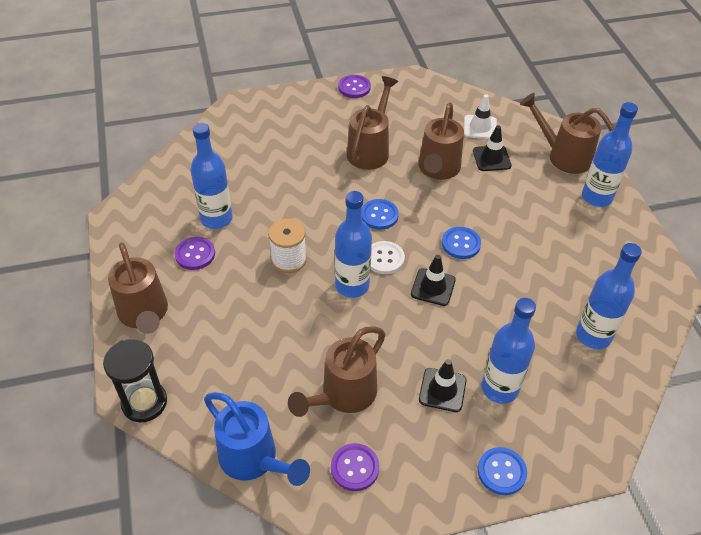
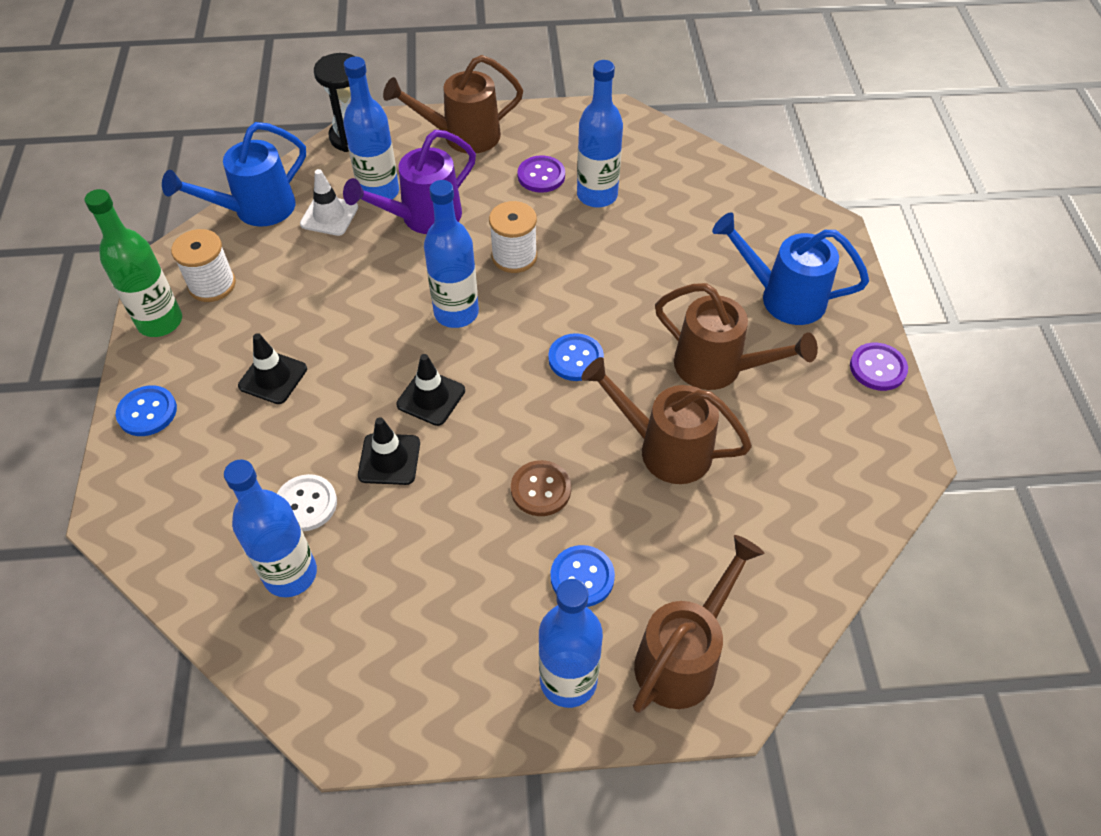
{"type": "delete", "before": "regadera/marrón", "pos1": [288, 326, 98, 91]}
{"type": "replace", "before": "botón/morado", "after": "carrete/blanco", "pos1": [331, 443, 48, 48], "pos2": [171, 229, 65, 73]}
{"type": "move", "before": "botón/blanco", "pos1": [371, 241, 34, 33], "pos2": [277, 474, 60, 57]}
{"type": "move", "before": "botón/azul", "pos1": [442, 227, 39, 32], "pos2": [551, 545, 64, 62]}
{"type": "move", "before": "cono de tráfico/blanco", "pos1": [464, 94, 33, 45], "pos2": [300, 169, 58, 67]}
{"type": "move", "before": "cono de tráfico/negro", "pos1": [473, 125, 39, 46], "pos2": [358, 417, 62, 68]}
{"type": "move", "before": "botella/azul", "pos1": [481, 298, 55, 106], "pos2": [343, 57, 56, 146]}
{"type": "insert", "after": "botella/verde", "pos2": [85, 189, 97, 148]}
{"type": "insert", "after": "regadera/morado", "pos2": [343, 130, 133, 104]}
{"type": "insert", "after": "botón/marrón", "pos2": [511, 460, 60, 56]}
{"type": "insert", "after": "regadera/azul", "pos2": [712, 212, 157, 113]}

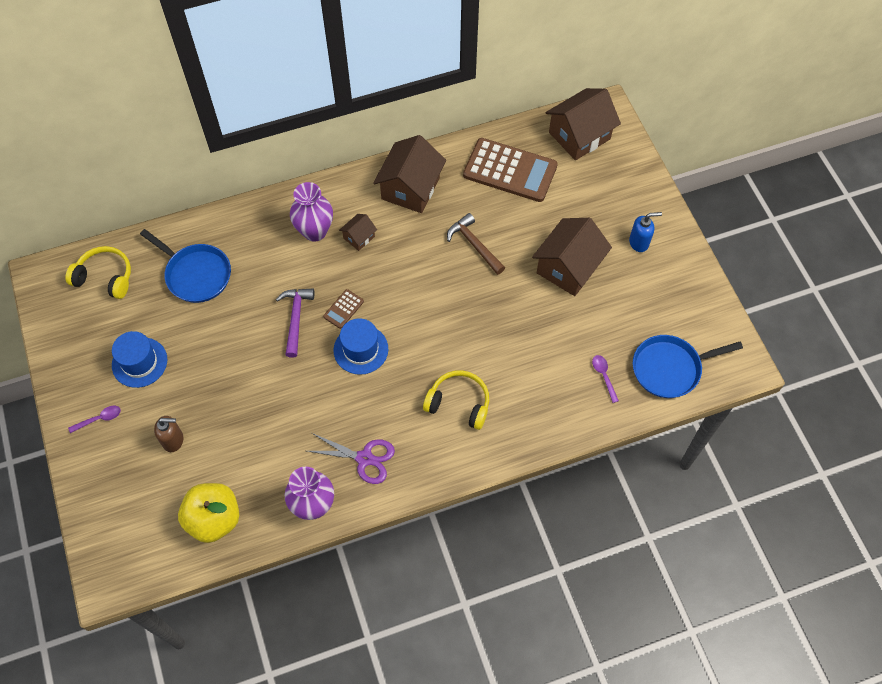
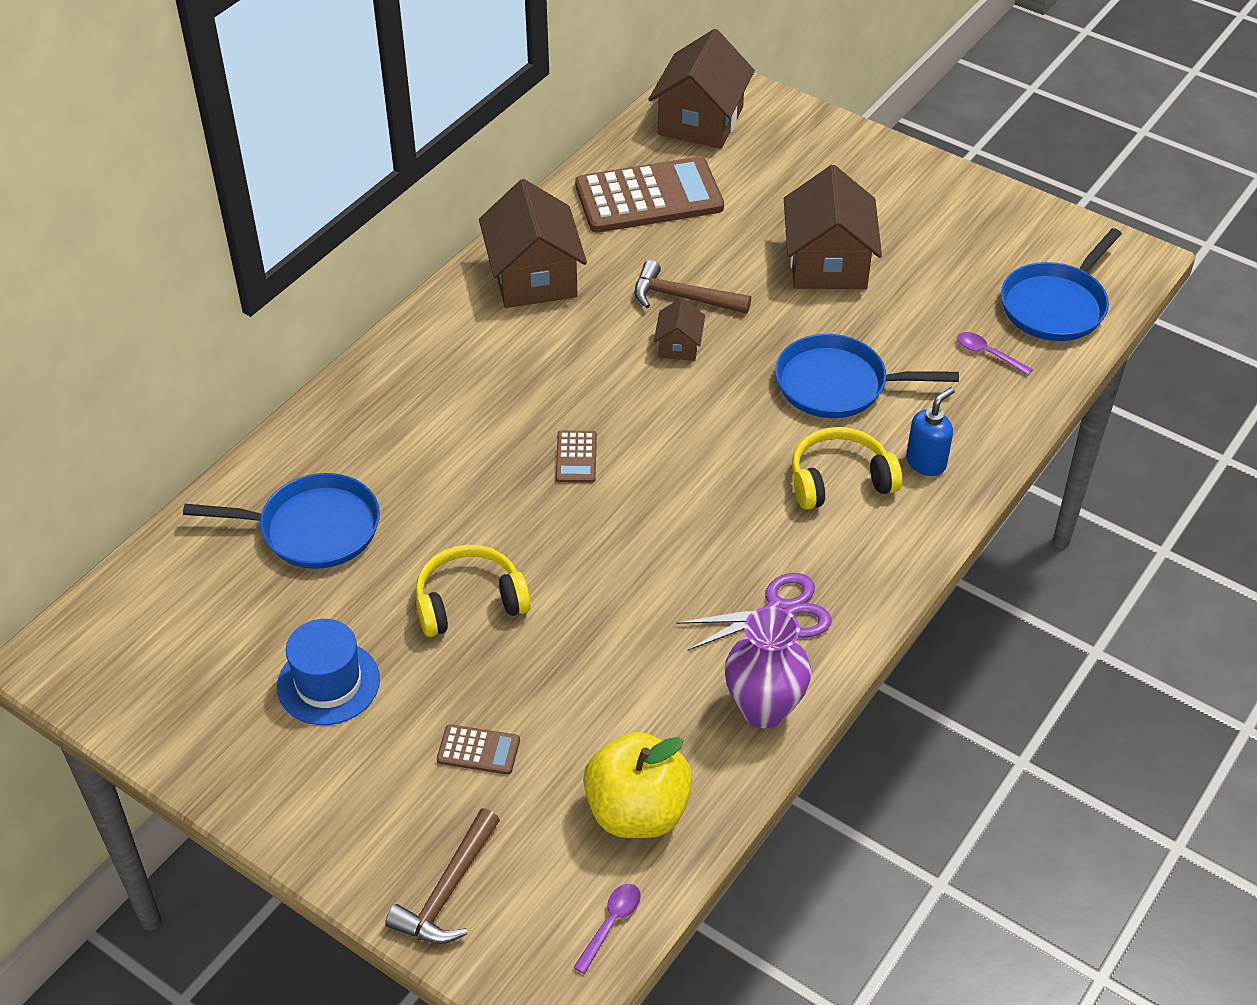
{"type": "move", "before": "auriculares/amarillo", "pos1": [65, 246, 66, 53], "pos2": [416, 545, 115, 92]}
{"type": "move", "before": "cuchara/morado", "pos1": [68, 406, 53, 27], "pos2": [573, 884, 68, 90]}
{"type": "replace", "before": "dispensador de jabón/marrón", "after": "calculadora/marrón", "pos1": [154, 416, 29, 36], "pos2": [437, 724, 83, 51]}
{"type": "delete", "before": "martillo/morado", "pos1": [276, 289, 38, 69]}
{"type": "delete", "before": "florero/morado", "pos1": [290, 182, 43, 60]}
{"type": "delete", "before": "sombrero/azul", "pos1": [333, 318, 55, 57]}
{"type": "move", "before": "casa/marrón", "pos1": [339, 214, 38, 37], "pos2": [654, 298, 51, 63]}
{"type": "move", "before": "dispensador de jabón/azul", "pos1": [629, 212, 33, 40], "pos2": [906, 387, 49, 89]}
{"type": "insert", "after": "martillo/marrón", "pos2": [385, 809, 115, 135]}
{"type": "insert", "after": "sartén/azul", "pos2": [775, 334, 184, 84]}

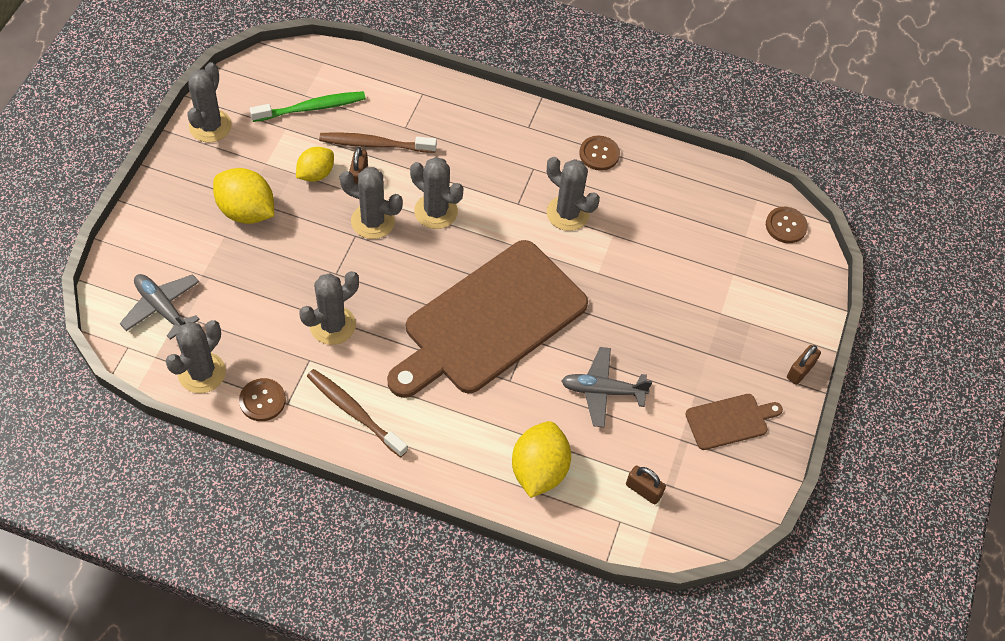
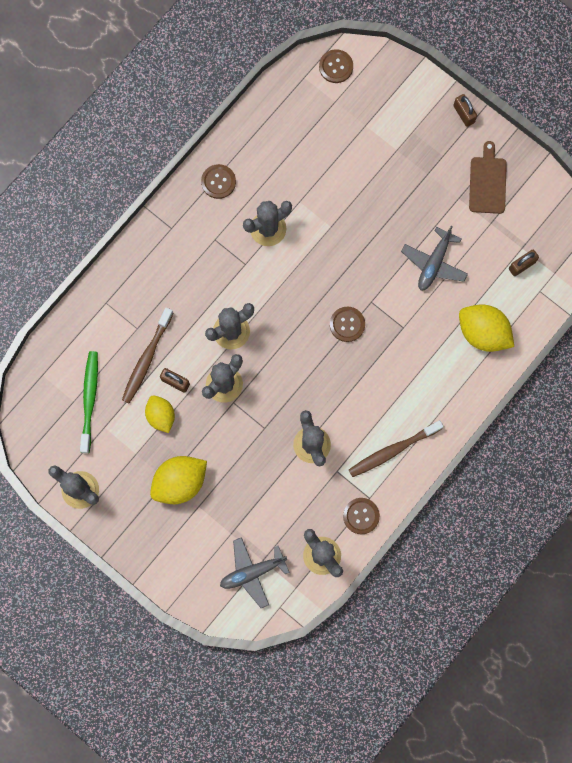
{"type": "replace", "before": "tabla de cortar/marrón", "after": "botón/marrón", "pos1": [387, 240, 201, 158], "pos2": [330, 307, 35, 35]}

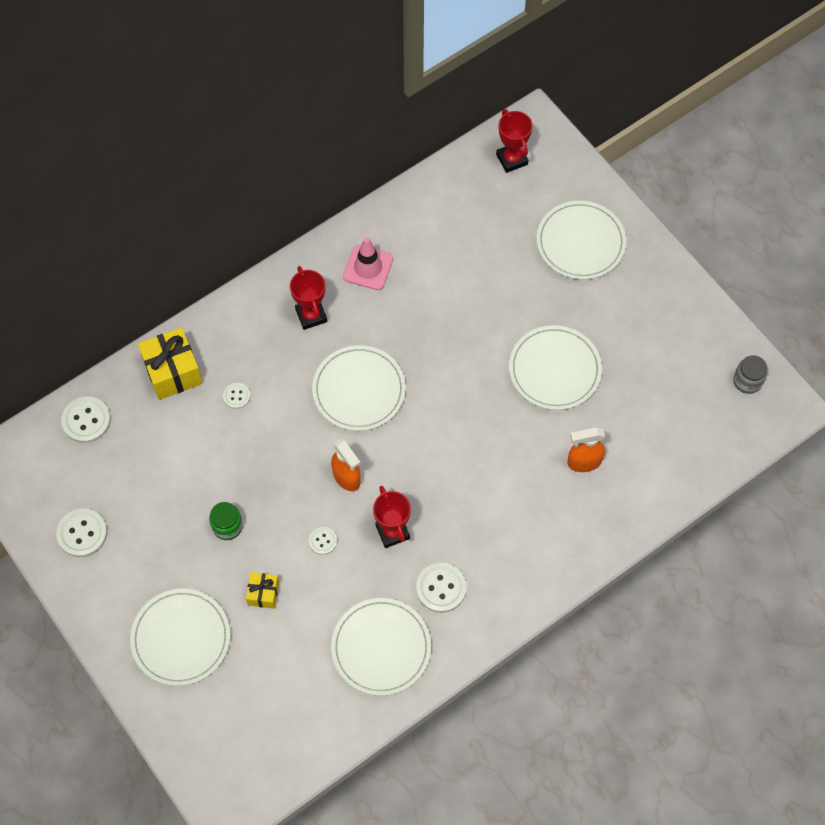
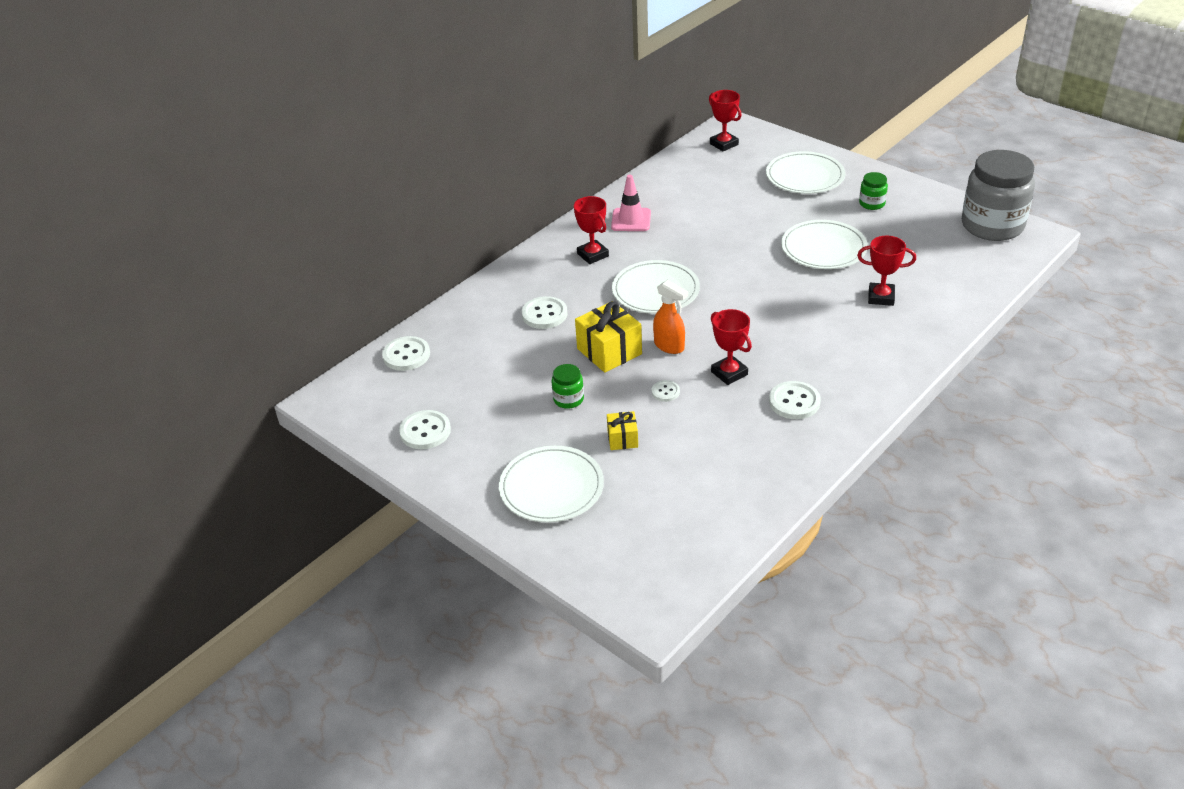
{"type": "move", "before": "regalo/amarillo", "pos1": [138, 327, 65, 73], "pos2": [575, 301, 67, 72]}
{"type": "resize", "before": "botón/blanco", "pos1": [223, 383, 28, 26], "pos2": [522, 296, 45, 33], "scale": 1.75}
{"type": "delete", "before": "plato/blanco", "pos1": [331, 598, 100, 98]}
{"type": "replace", "before": "pulverizador/naranja", "after": "trofeo/rojo", "pos1": [567, 427, 38, 45], "pos2": [857, 236, 59, 70]}
{"type": "resize", "before": "tarro/gris", "pos1": [733, 355, 34, 39], "pos2": [962, 150, 73, 91], "scale": 2.31}
{"type": "insert", "after": "tarro/verde", "pos2": [859, 172, 29, 38]}

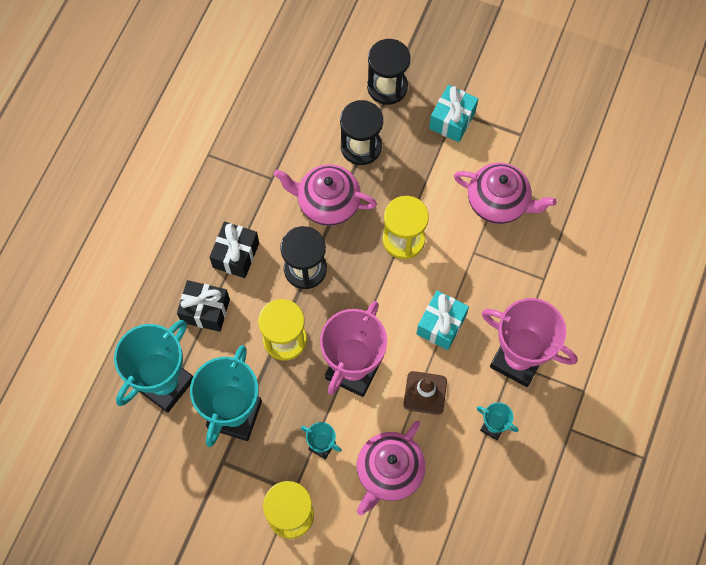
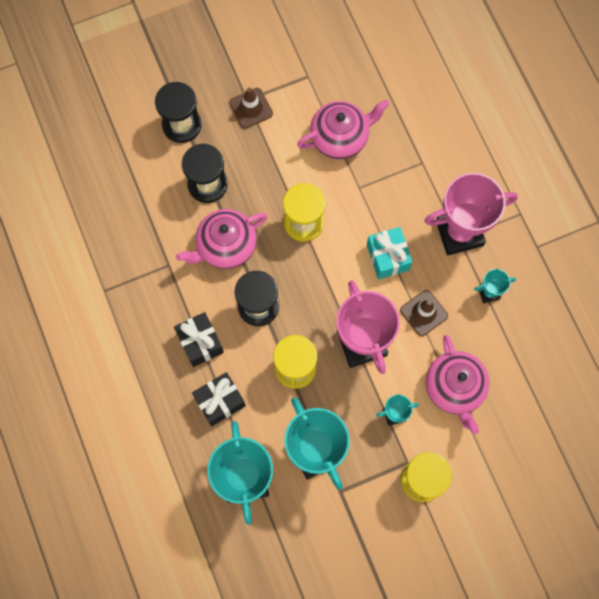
{"type": "replace", "before": "regalo/turquesa", "after": "cono de tráfico/marrón", "pos1": [429, 85, 49, 57], "pos2": [230, 88, 43, 41]}

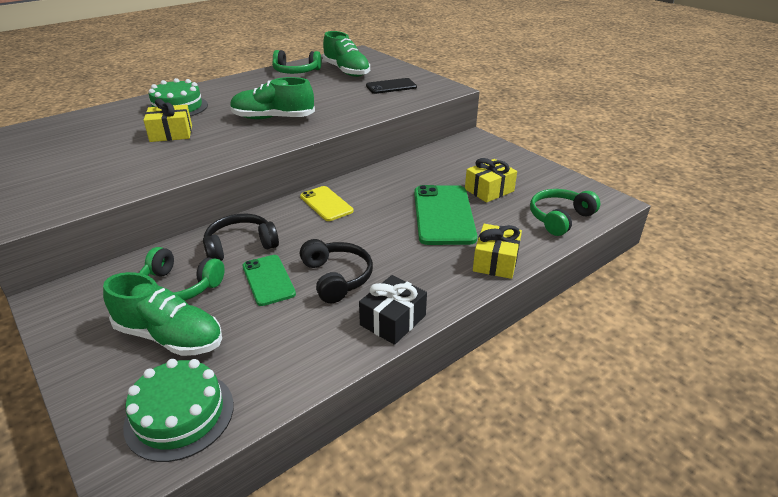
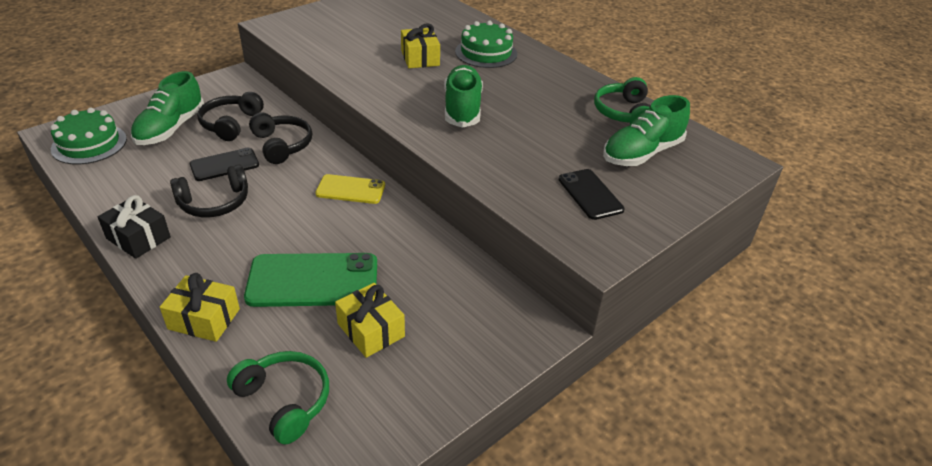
{"type": "recolor", "before": "auriculares/verde", "after": "auriculares/negro", "pos1": [139, 247, 86, 54], "pos2": [197, 92, 67, 49]}
{"type": "recolor", "before": "móvil/verde", "after": "móvil/negro", "pos1": [243, 255, 53, 51], "pos2": [190, 147, 69, 34]}
{"type": "rotate", "before": "móvil/amarillo", "pos1": [300, 186, 53, 35], "pos2": [315, 174, 70, 30], "turn": 45}

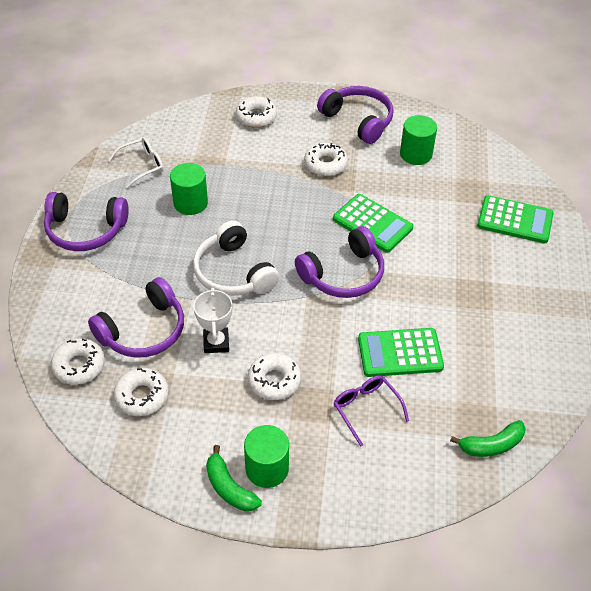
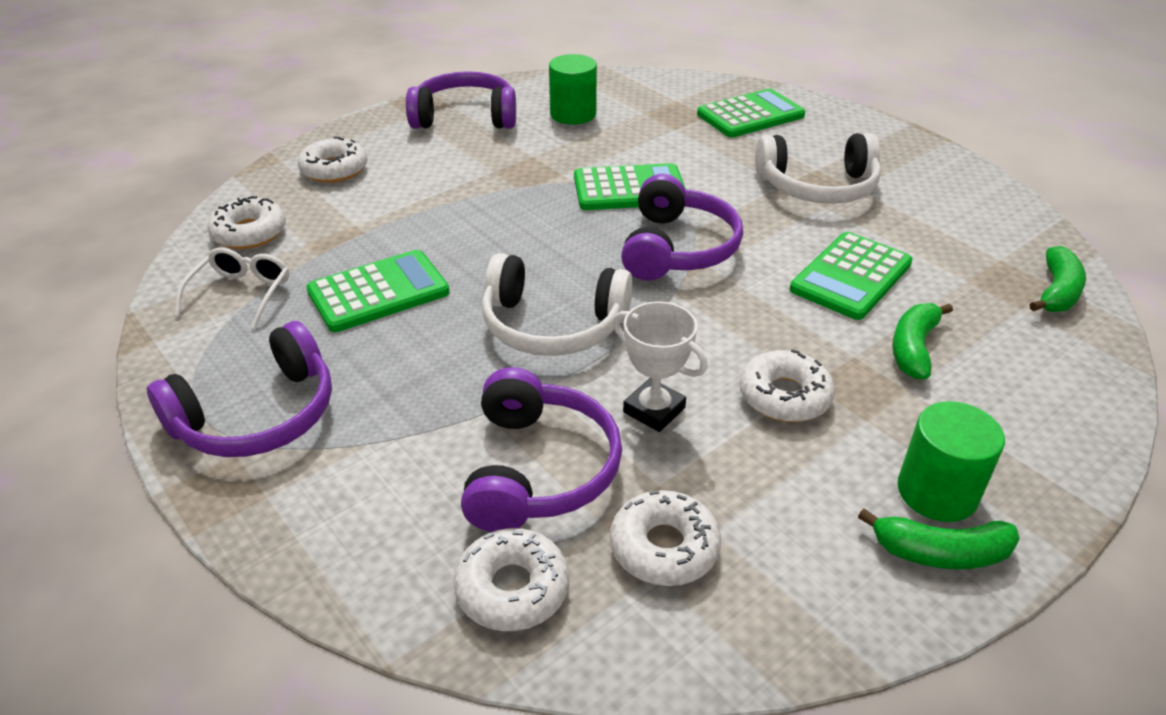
{"type": "replace", "before": "cilindro/verde", "after": "calculadora/verde", "pos1": [170, 163, 38, 52], "pos2": [306, 250, 144, 82]}
{"type": "move", "before": "rosquilla/blanco", "pos1": [304, 143, 44, 33], "pos2": [207, 196, 79, 53]}
{"type": "replace", "before": "gafas/morado", "after": "plátano/verde", "pos1": [334, 376, 75, 70], "pos2": [892, 303, 61, 76]}
{"type": "insert", "after": "auriculares/blanco", "pos2": [755, 133, 126, 71]}

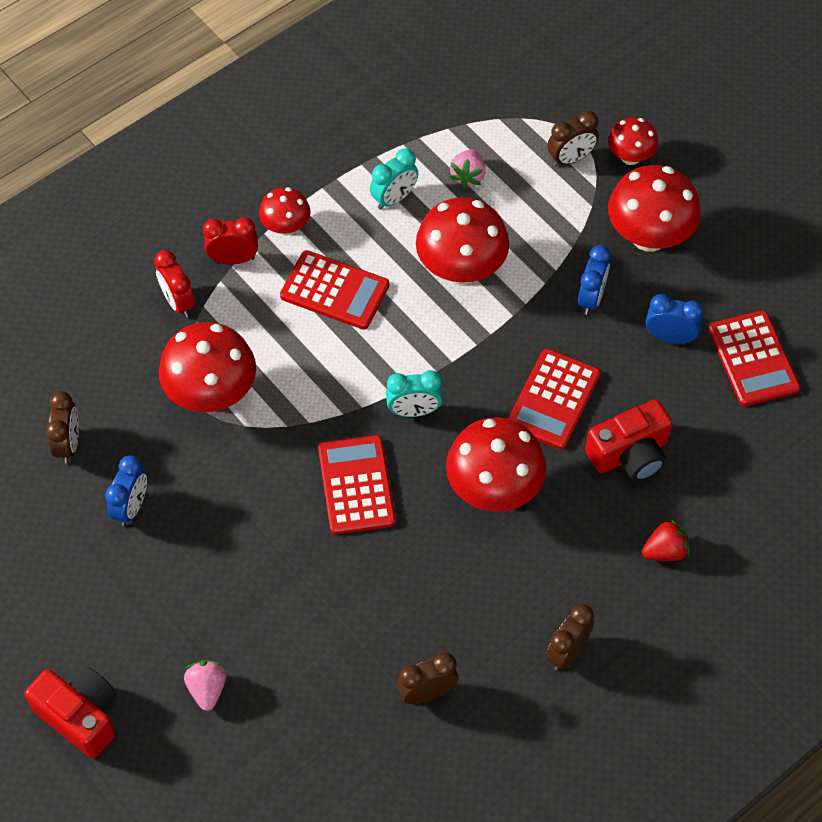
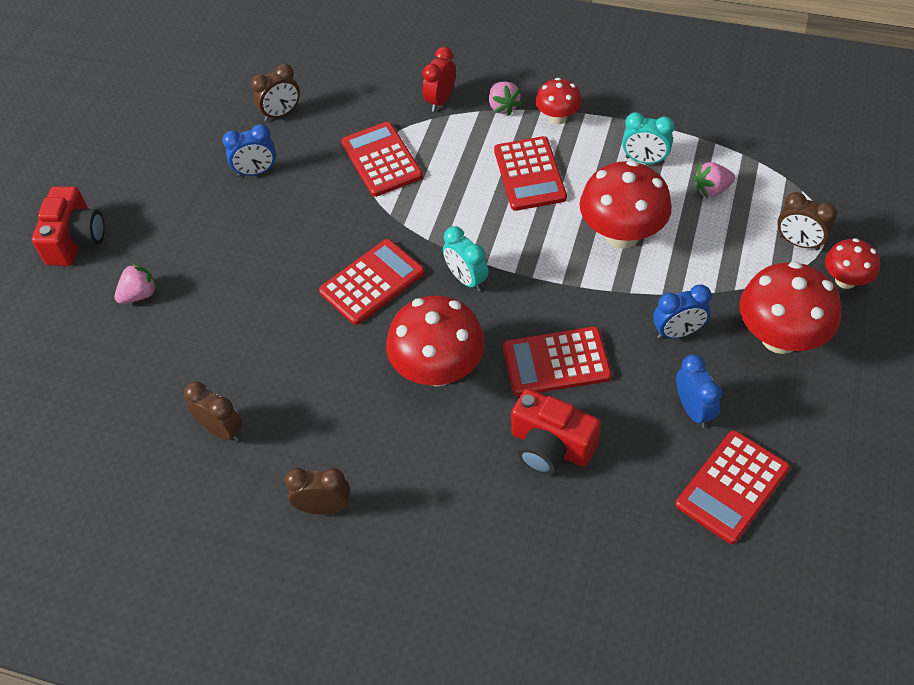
{"type": "replace", "before": "seta/rojo", "after": "calculadora/rojo", "pos1": [159, 322, 97, 90], "pos2": [341, 122, 82, 75]}
{"type": "replace", "before": "despertador/rojo", "after": "fresa/rosa", "pos1": [203, 217, 55, 47], "pos2": [489, 81, 33, 35]}
{"type": "delete", "before": "fresa/rojo", "pos1": [642, 519, 48, 42]}

